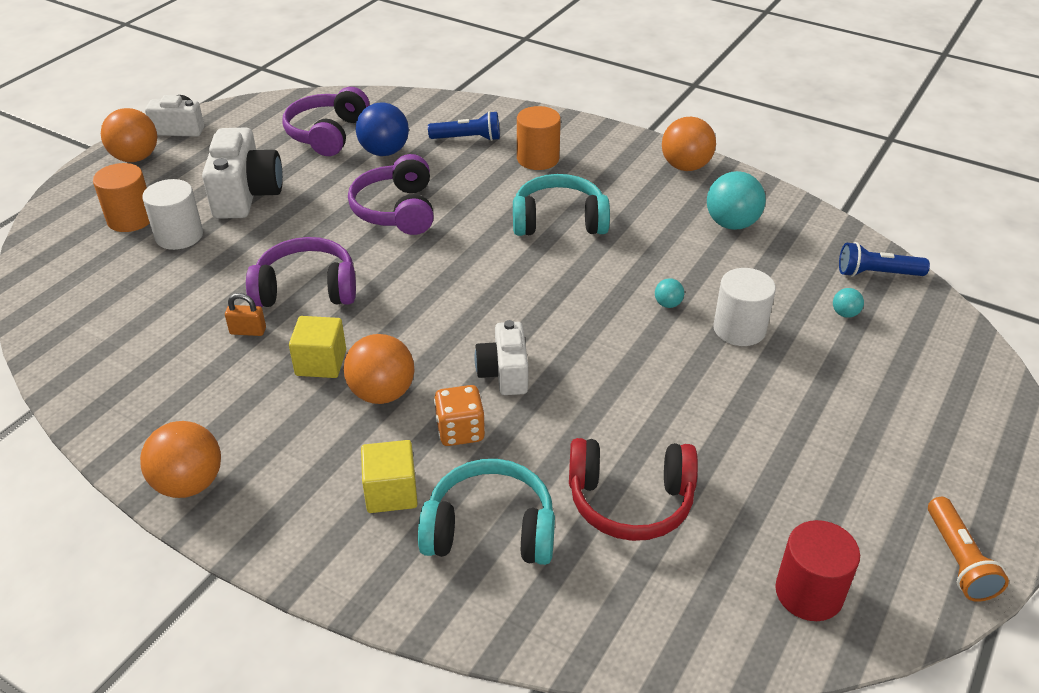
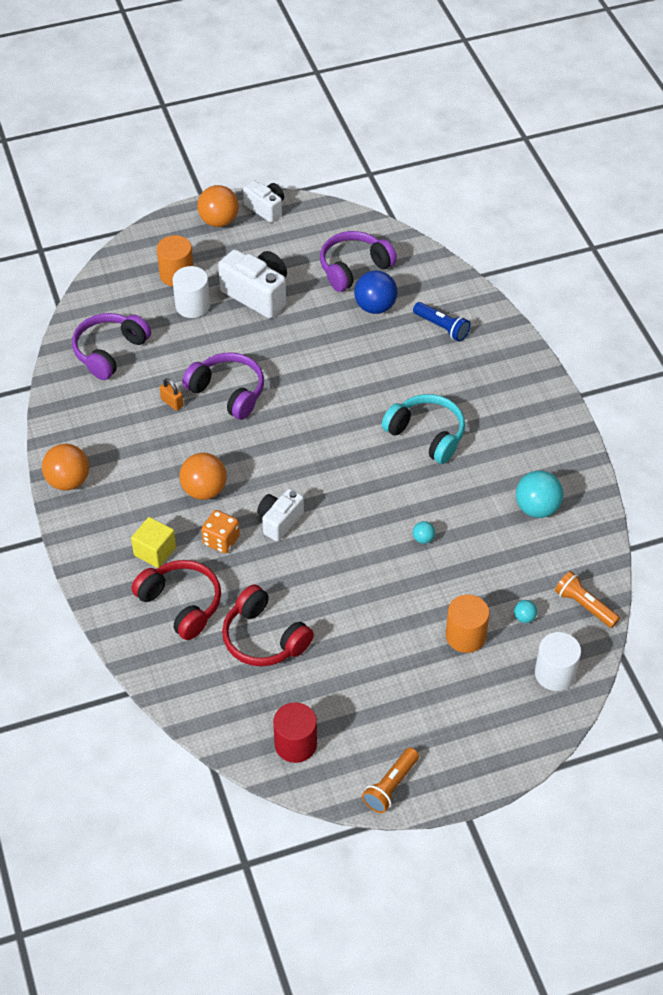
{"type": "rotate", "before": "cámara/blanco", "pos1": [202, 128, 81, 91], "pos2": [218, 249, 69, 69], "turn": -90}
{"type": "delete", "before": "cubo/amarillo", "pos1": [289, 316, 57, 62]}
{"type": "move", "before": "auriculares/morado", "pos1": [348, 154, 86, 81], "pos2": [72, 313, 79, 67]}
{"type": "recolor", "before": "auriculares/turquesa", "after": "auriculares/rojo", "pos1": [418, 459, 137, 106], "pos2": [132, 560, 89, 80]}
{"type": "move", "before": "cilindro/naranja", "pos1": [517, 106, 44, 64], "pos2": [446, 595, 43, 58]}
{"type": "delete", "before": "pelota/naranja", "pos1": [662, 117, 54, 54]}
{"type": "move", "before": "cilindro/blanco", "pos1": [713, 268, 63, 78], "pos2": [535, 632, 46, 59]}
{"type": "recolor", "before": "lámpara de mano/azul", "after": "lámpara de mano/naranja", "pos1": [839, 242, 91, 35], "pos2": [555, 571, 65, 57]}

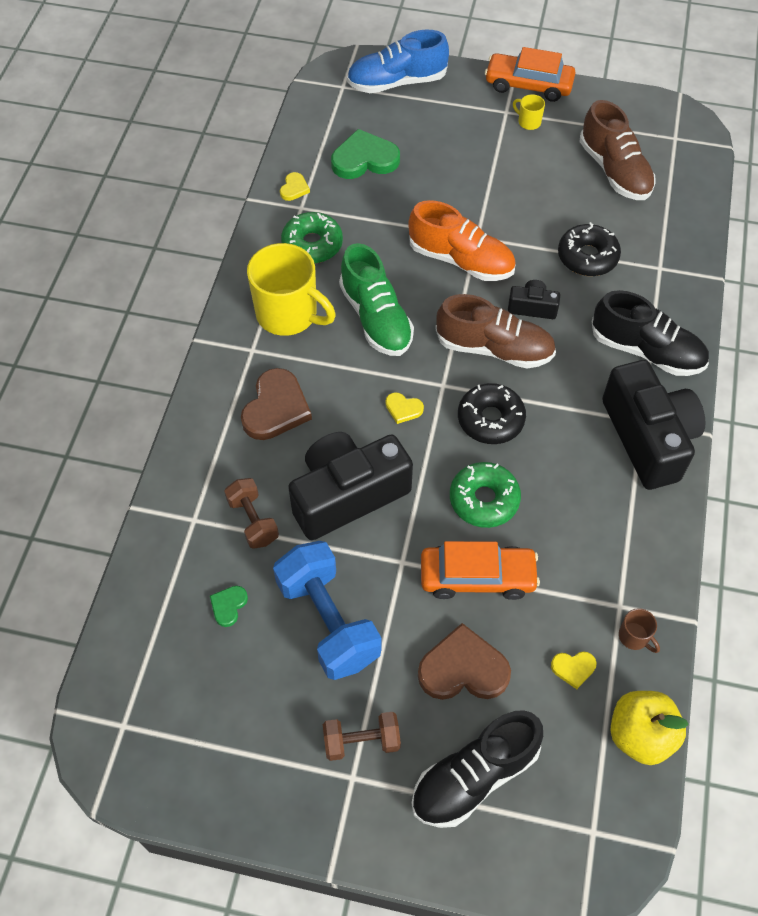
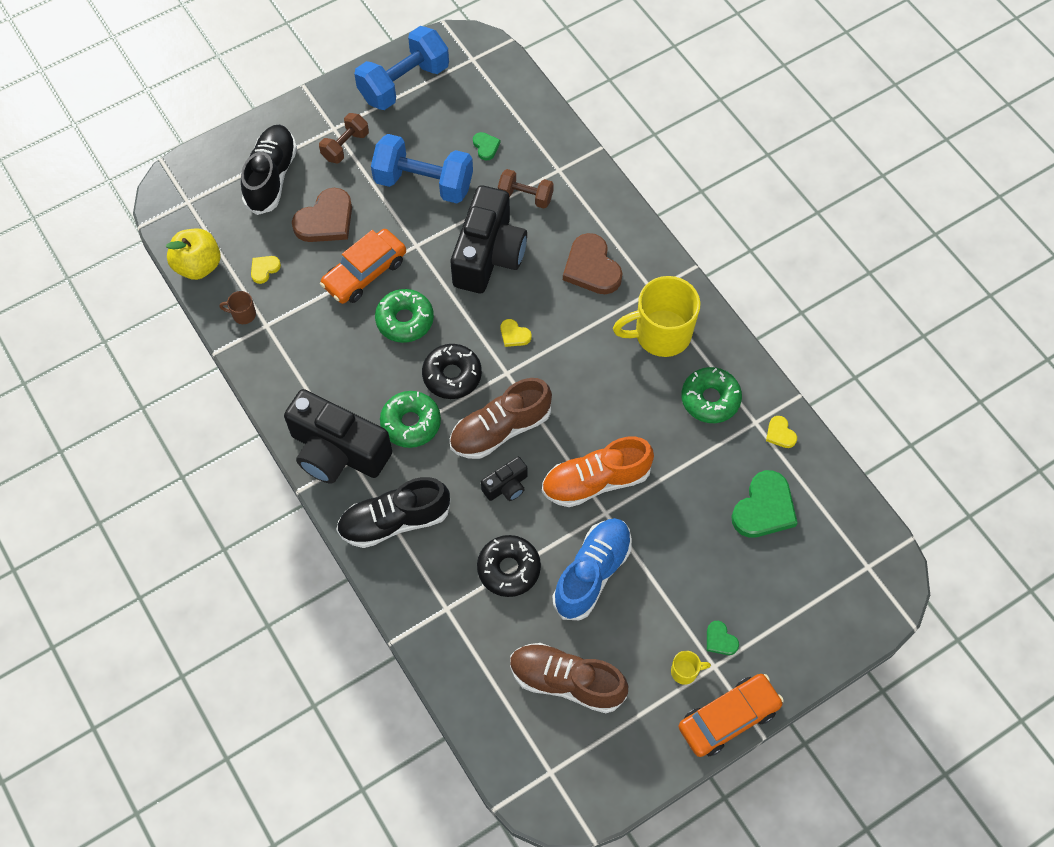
{"type": "delete", "before": "zapato/verde", "pos1": [339, 243, 75, 113]}
{"type": "move", "before": "zapato/azul", "pos1": [347, 30, 102, 63], "pos2": [553, 518, 79, 102]}
{"type": "rotate", "before": "corazón/amarillo", "pos1": [386, 392, 38, 32], "pos2": [500, 319, 32, 28], "turn": -120}
{"type": "insert", "after": "mancuerna/azul", "pos2": [354, 26, 95, 84]}
{"type": "insert", "after": "rosquilla/verde", "pos2": [380, 391, 61, 57]}
{"type": "insert", "after": "corazón/verde", "pos2": [707, 621, 32, 34]}

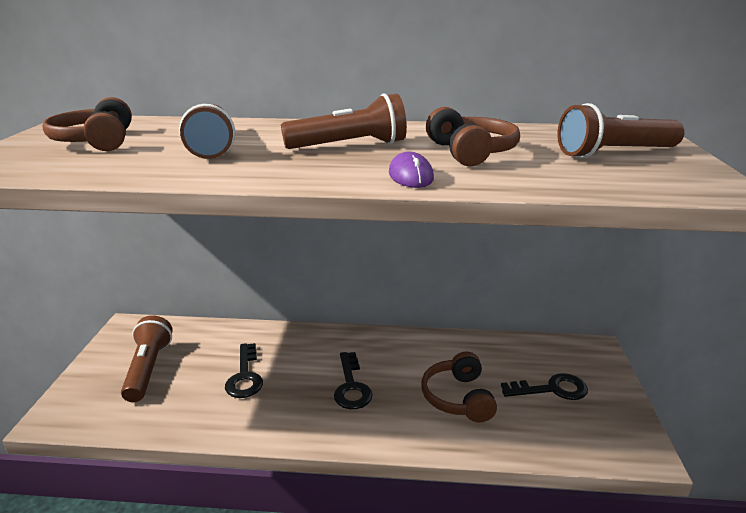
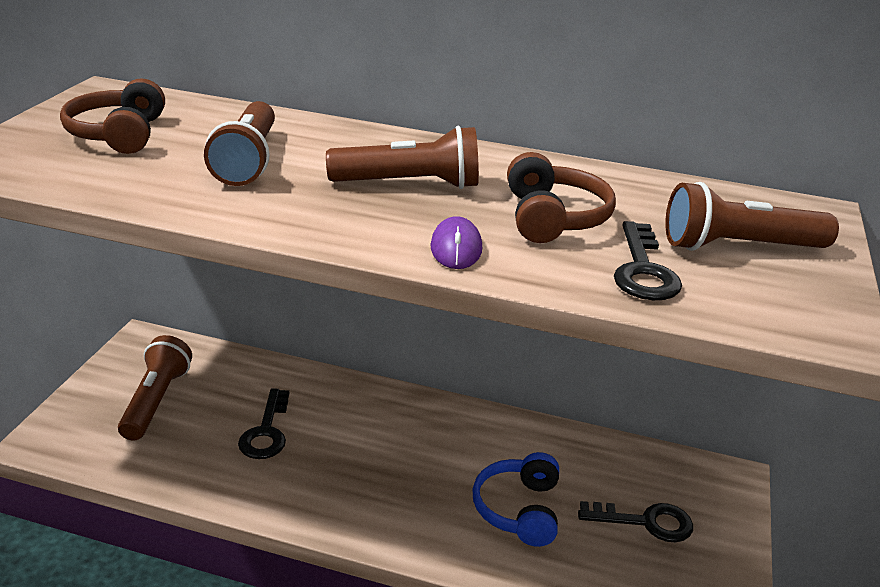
{"type": "move", "before": "llave/negro", "pos1": [334, 352, 39, 57], "pos2": [614, 221, 68, 79]}
{"type": "recolor", "before": "auriculares/marrón", "after": "auriculares/azul", "pos1": [421, 352, 76, 70], "pos2": [473, 452, 86, 95]}

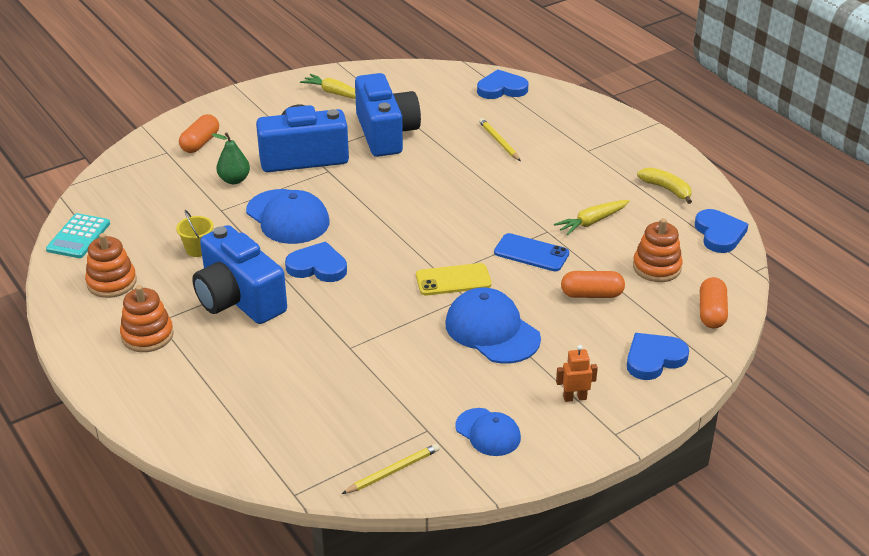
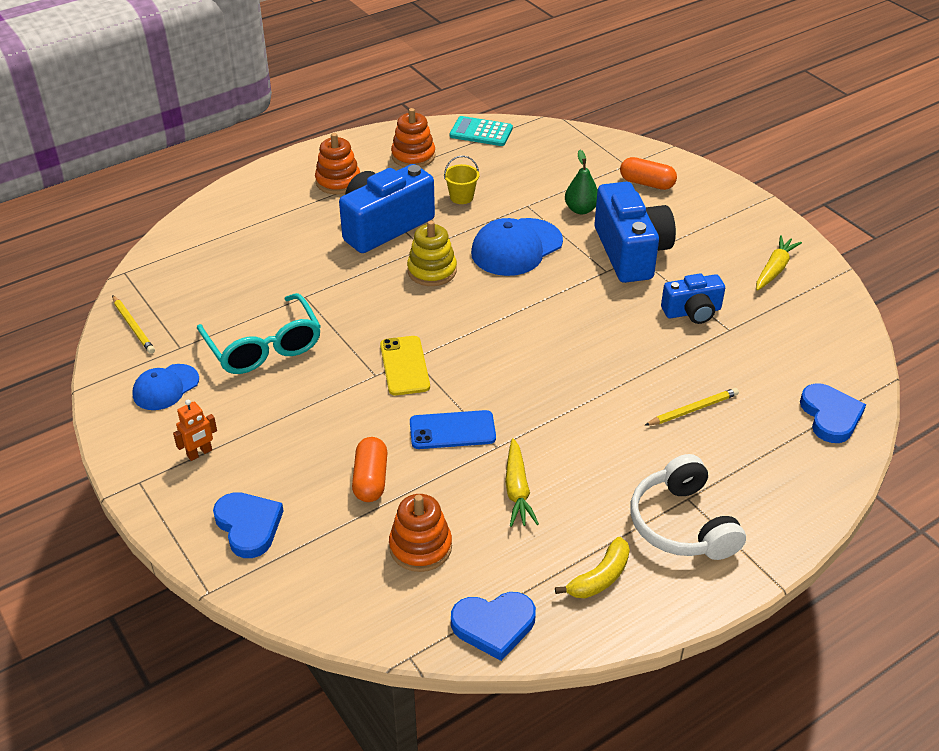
{"type": "replace", "before": "corazón/azul", "after": "juguete apilable/amarillo", "pos1": [285, 242, 62, 40], "pos2": [407, 221, 50, 65]}
{"type": "resize", "before": "cámara/azul", "pos1": [355, 73, 66, 84], "pos2": [661, 274, 64, 50], "scale": 0.57}
{"type": "delete", "before": "gorra/azul", "pos1": [445, 288, 96, 76]}
{"type": "rotate", "before": "móvil/azul", "pos1": [494, 233, 75, 38], "pos2": [410, 410, 86, 39], "turn": 60}
{"type": "rotate", "before": "zanahoria/amarillo", "pos1": [554, 200, 75, 36], "pos2": [505, 438, 34, 89], "turn": -150}
{"type": "rotate", "before": "robot/naranja", "pos1": [556, 345, 42, 57], "pos2": [173, 400, 44, 61], "turn": 60}
{"type": "delete", "before": "cápsula/naranja", "pos1": [700, 277, 28, 51]}
{"type": "insert", "after": "gafas/turquesa", "pos2": [197, 293, 124, 81]}
{"type": "insert", "after": "auriculares/blanco", "pos2": [631, 454, 115, 106]}

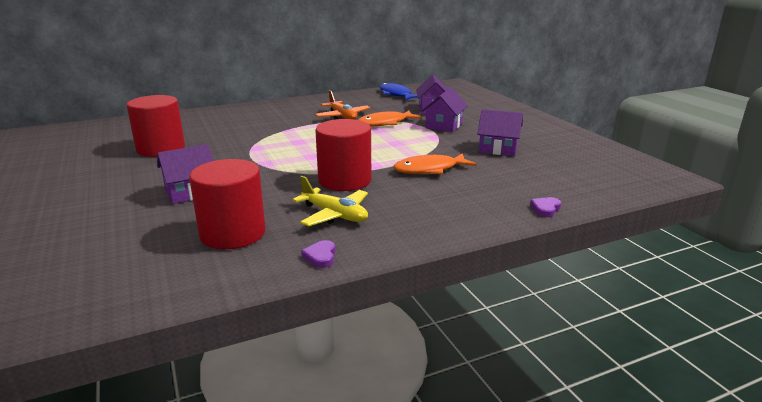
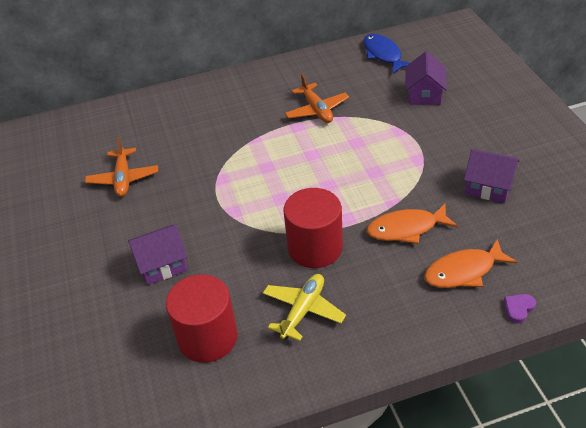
{"type": "replace", "before": "cilindro/rojo", "after": "avión/naranja", "pos1": [127, 95, 58, 62], "pos2": [85, 137, 73, 60]}
{"type": "rotate", "before": "avión/amarillo", "pos1": [292, 176, 76, 51], "pos2": [263, 274, 83, 67], "turn": -105}
{"type": "delete", "before": "corazón/morado", "pos1": [301, 240, 35, 28]}
{"type": "move", "before": "pez/naranja", "pos1": [358, 110, 64, 16], "pos2": [424, 239, 93, 49]}
{"type": "delete", "before": "casa/morado", "pos1": [422, 88, 46, 44]}

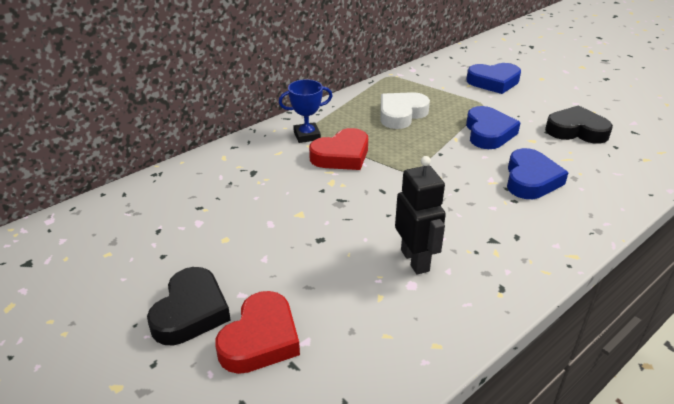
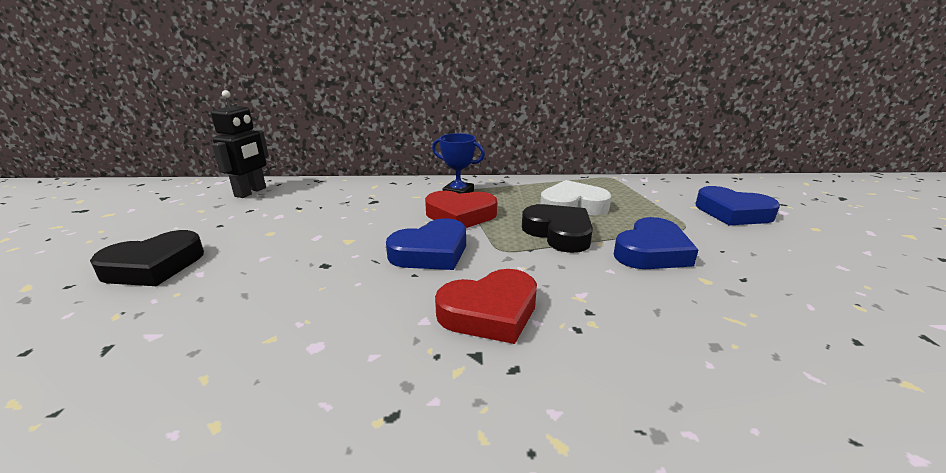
{"type": "move", "before": "corazón/rojo", "pos1": [216, 291, 84, 83], "pos2": [435, 269, 102, 75]}
{"type": "move", "before": "robot/negro", "pos1": [395, 156, 51, 119], "pos2": [211, 90, 58, 108]}
{"type": "move", "before": "corazón/azul", "pos1": [507, 148, 62, 51], "pos2": [386, 218, 80, 52]}
{"type": "move", "before": "corazón/negro", "pos1": [545, 105, 68, 39], "pos2": [522, 204, 71, 49]}

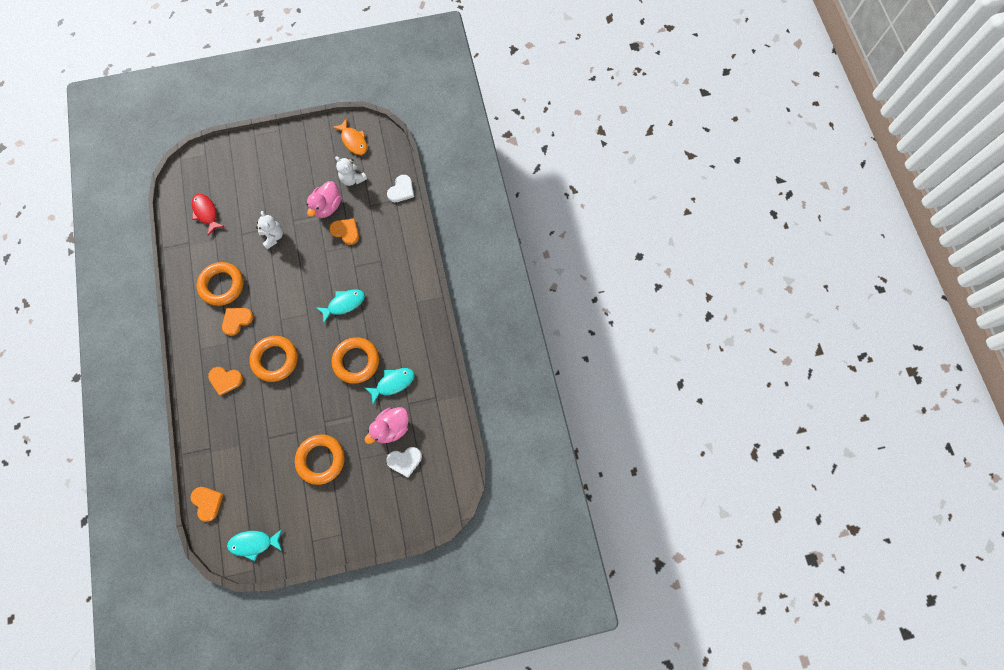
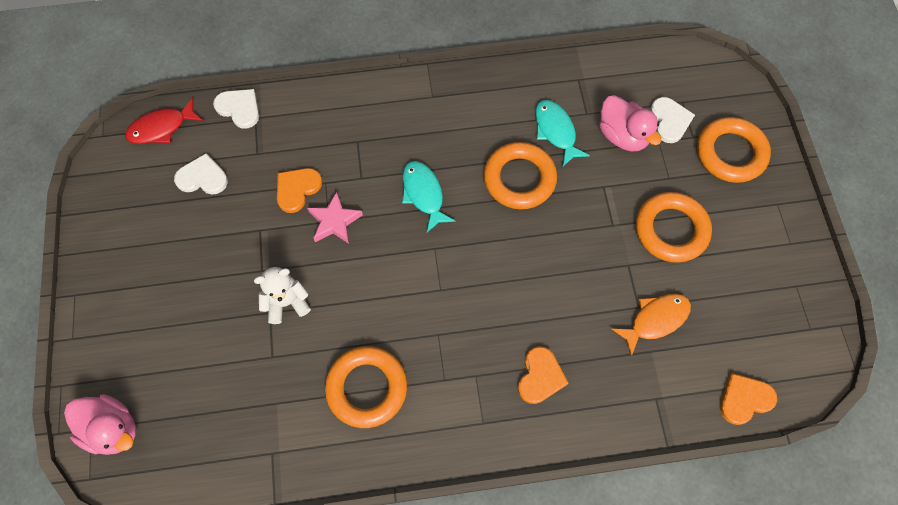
{"type": "move", "before": "pez/rojo", "pos1": [192, 194, 33, 41], "pos2": [125, 98, 78, 46]}
{"type": "delete", "before": "corazón/naranja", "pos1": [222, 308, 32, 28]}
{"type": "delete", "before": "pez/turquesa", "pos1": [227, 529, 55, 32]}
{"type": "move", "before": "anillo/naranja", "pos1": [249, 336, 49, 46], "pos2": [697, 117, 74, 66]}
{"type": "move", "before": "pato/rosa", "pos1": [307, 181, 34, 37], "pos2": [64, 394, 72, 61]}
{"type": "move", "before": "pez/naranja", "pos1": [332, 118, 35, 37], "pos2": [612, 294, 79, 63]}
{"type": "replace", "before": "osito/blanco", "after": "corazón/blanco", "pos1": [335, 156, 32, 30], "pos2": [174, 153, 54, 42]}
{"type": "insert", "after": "estrella/rosa", "pos2": [307, 192, 56, 52]}

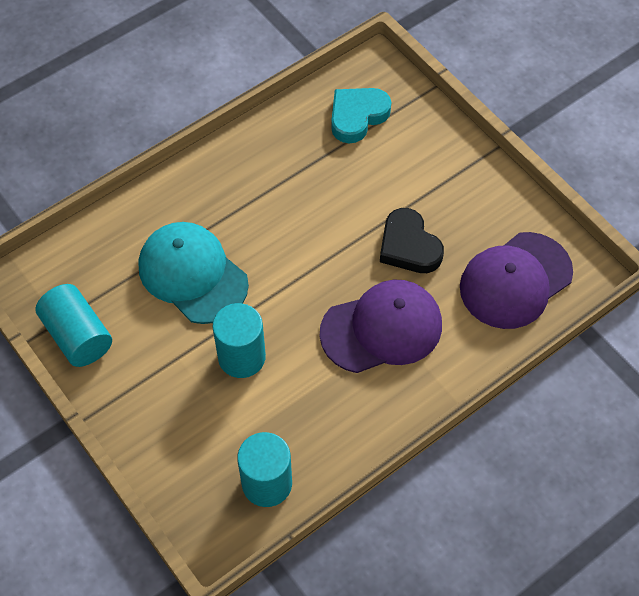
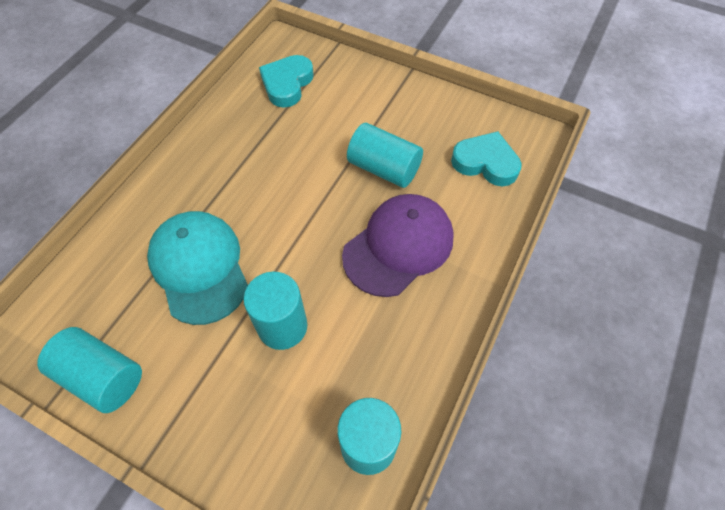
{"type": "rotate", "before": "gorra/turquesa", "pos1": [139, 222, 110, 102], "pos2": [147, 211, 101, 114], "turn": 45}
{"type": "replace", "before": "corazón/negro", "after": "cilindro/turquesa", "pos1": [380, 208, 64, 65], "pos2": [347, 123, 76, 65]}
{"type": "replace", "before": "gorra/morado", "after": "corazón/turquesa", "pos1": [460, 232, 113, 97], "pos2": [451, 131, 71, 55]}

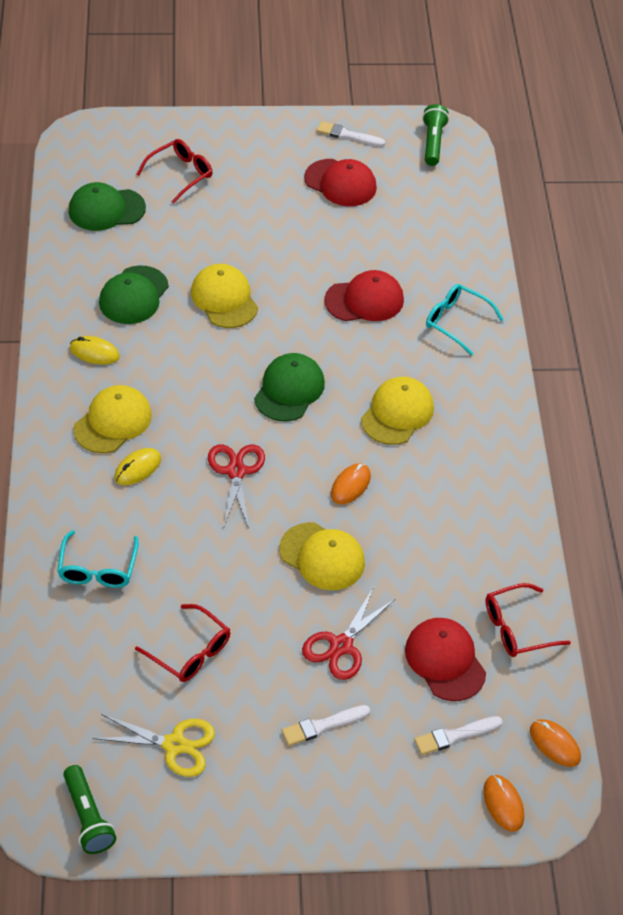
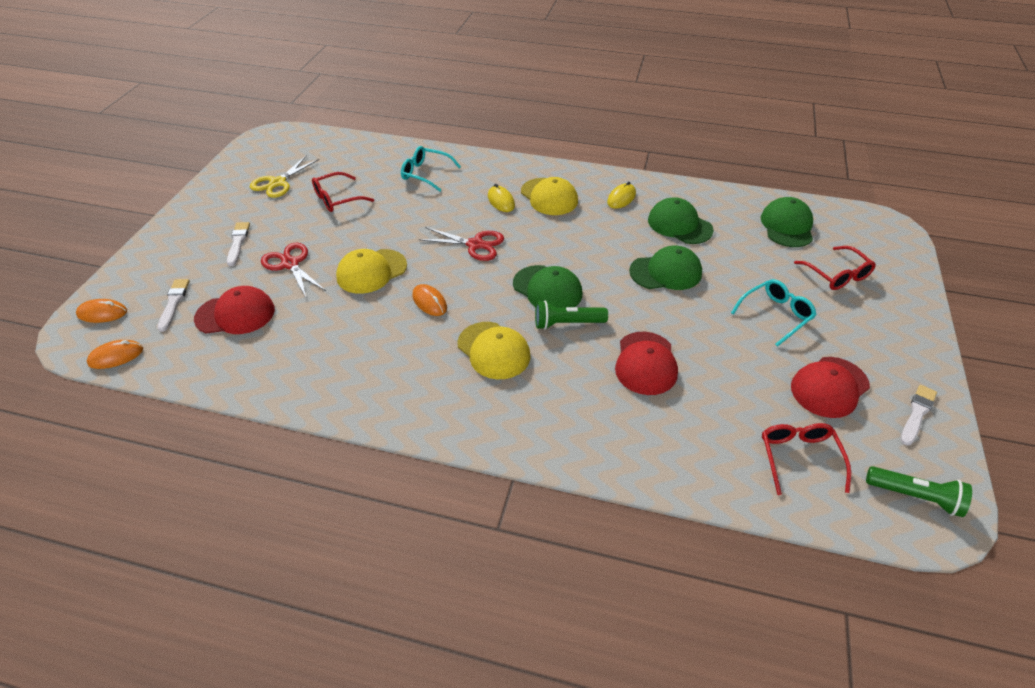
{"type": "move", "before": "lámpara de mano/verde", "pos1": [63, 765, 53, 89], "pos2": [535, 301, 73, 29]}
{"type": "recolor", "before": "gorra/amarillo", "after": "gorra/verde", "pos1": [191, 264, 67, 64], "pos2": [629, 245, 73, 45]}
{"type": "move", "before": "gafas/turquesa", "pos1": [426, 284, 78, 72], "pos2": [731, 279, 86, 68]}
{"type": "move", "before": "gafas/rojo", "pos1": [486, 583, 85, 74], "pos2": [762, 423, 89, 72]}

